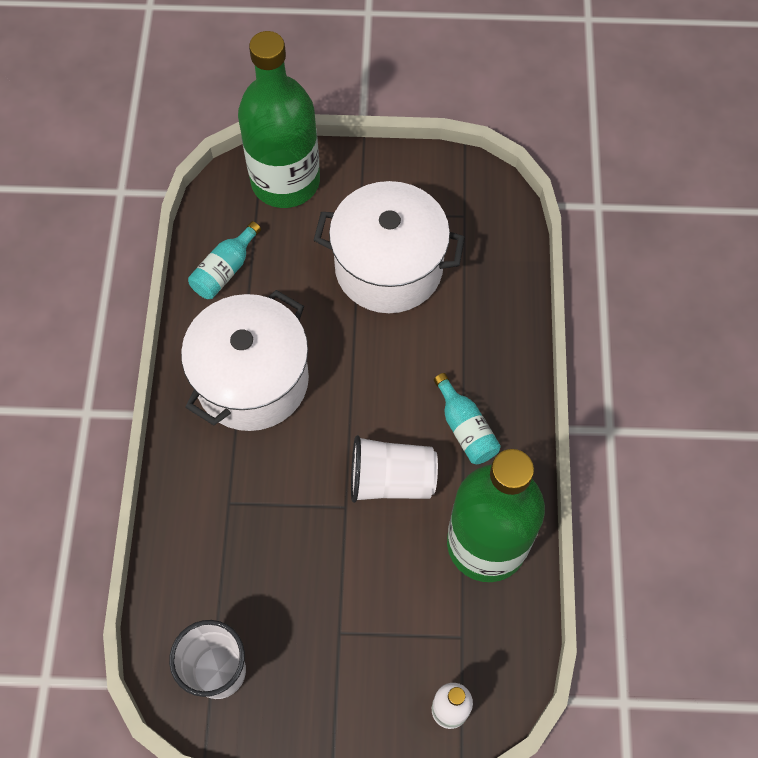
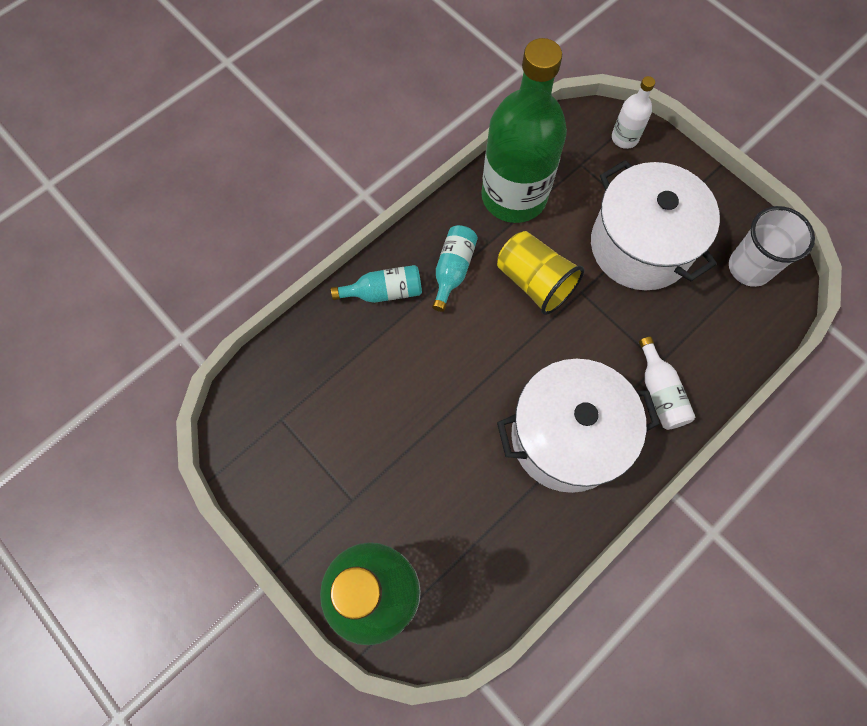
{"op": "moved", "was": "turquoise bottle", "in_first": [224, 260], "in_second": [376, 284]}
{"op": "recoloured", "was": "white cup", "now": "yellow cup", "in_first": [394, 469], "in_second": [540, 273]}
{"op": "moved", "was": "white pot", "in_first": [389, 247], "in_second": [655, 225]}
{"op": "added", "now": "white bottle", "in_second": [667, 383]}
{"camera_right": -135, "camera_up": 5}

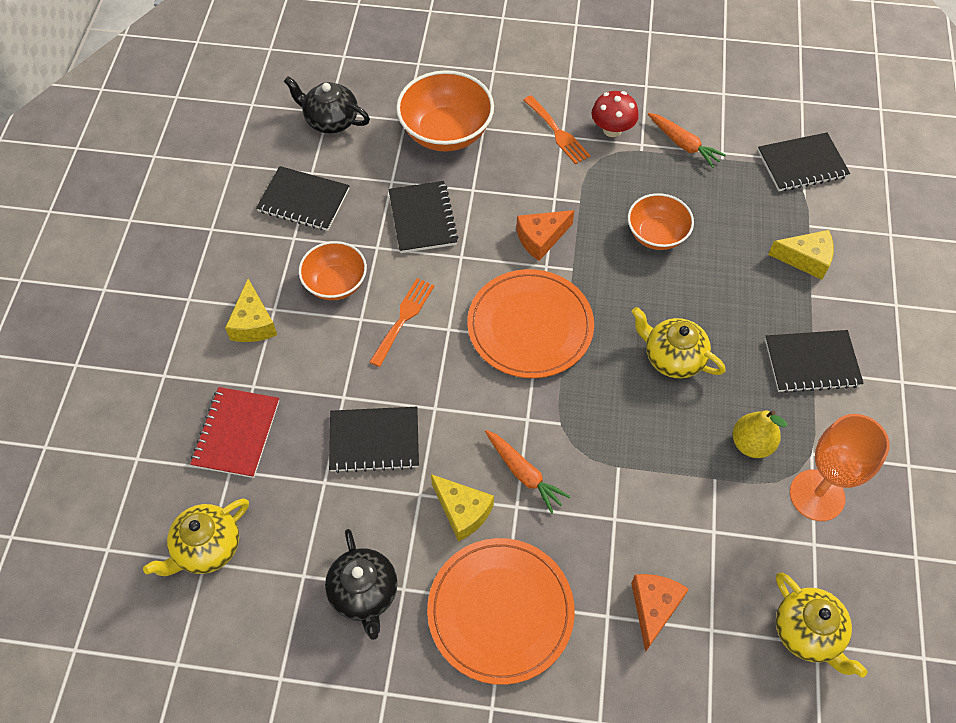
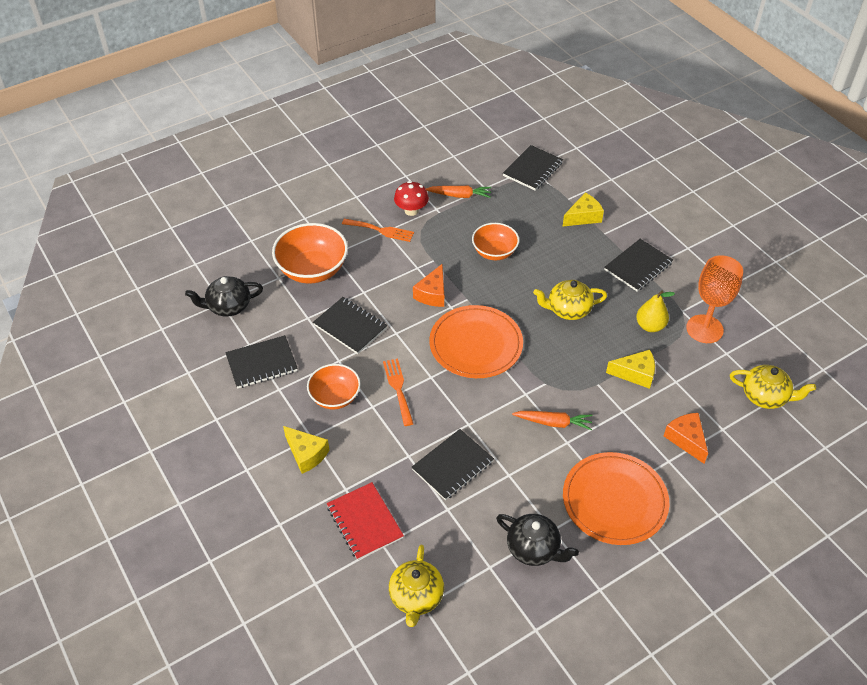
{"op": "moved", "was": "yellow cheese", "in_first": [462, 508], "in_second": [630, 369]}
{"camera_right": -40, "camera_up": -10}

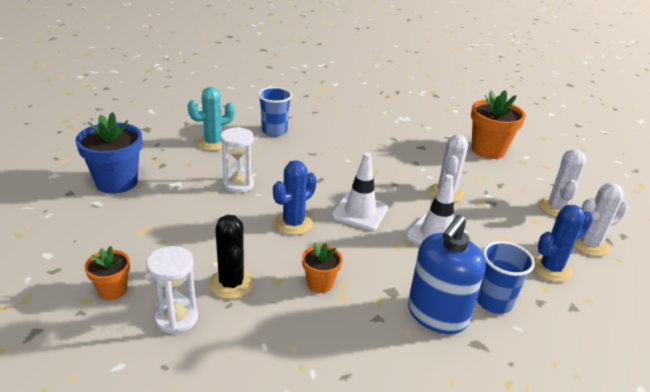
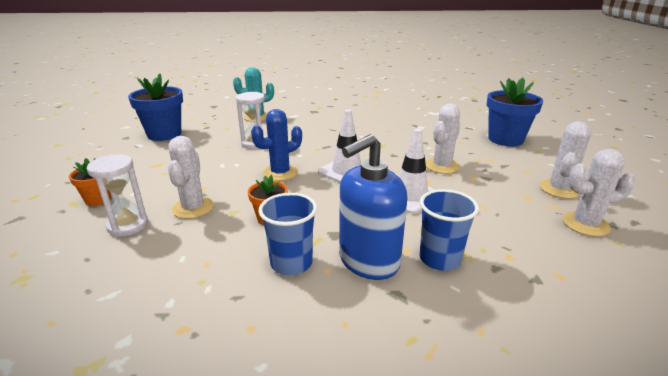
{"op": "recoloured", "was": "black cactus", "now": "white cactus", "in_first": [231, 257], "in_second": [191, 177]}
{"op": "moved", "was": "blue cup", "in_first": [275, 112], "in_second": [288, 234]}
{"op": "recoloured", "was": "orange flower pot", "now": "blue flower pot", "in_first": [498, 124], "in_second": [515, 111]}
{"op": "removed", "was": "blue cactus", "in_first": [563, 243]}
{"camera_right": 20, "camera_up": -5}

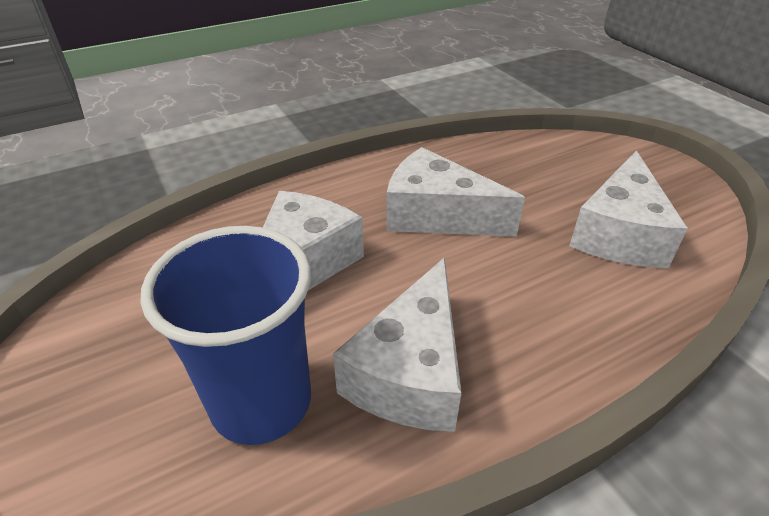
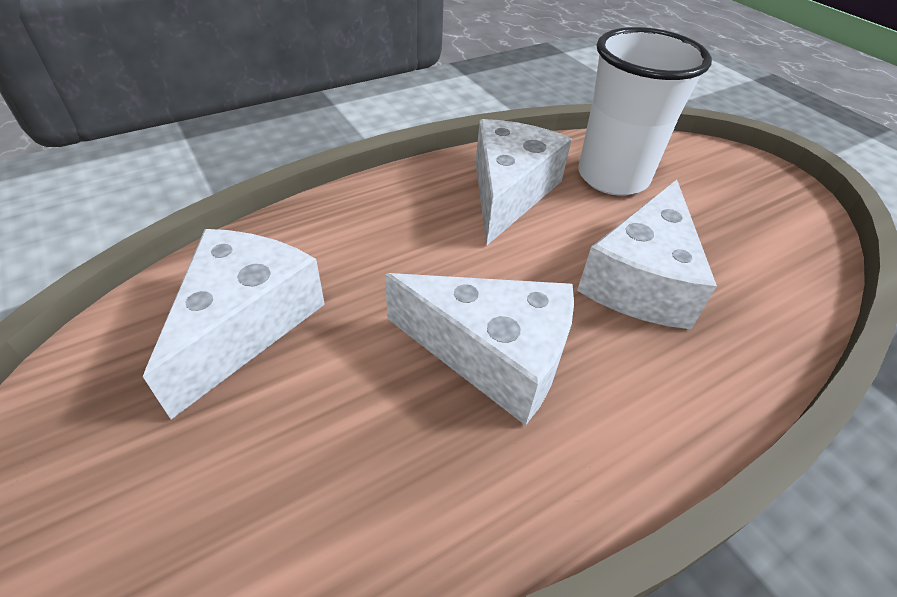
{"op": "recoloured", "was": "blue cup", "now": "white cup", "in_first": [226, 335], "in_second": [645, 111]}
{"camera_right": 175, "camera_up": 5}

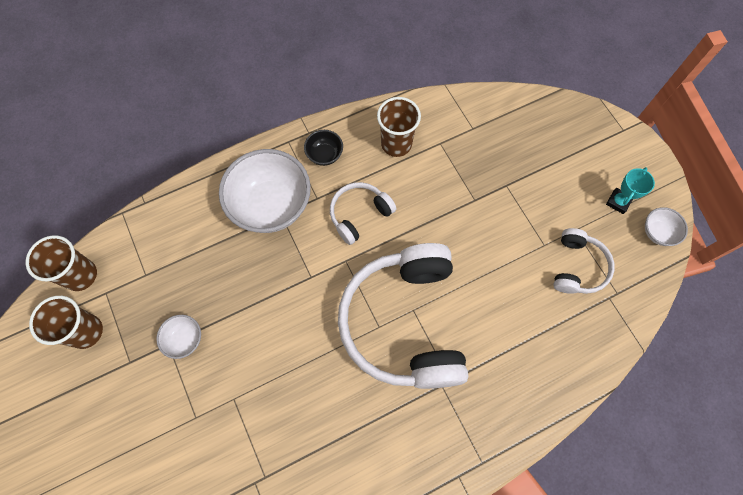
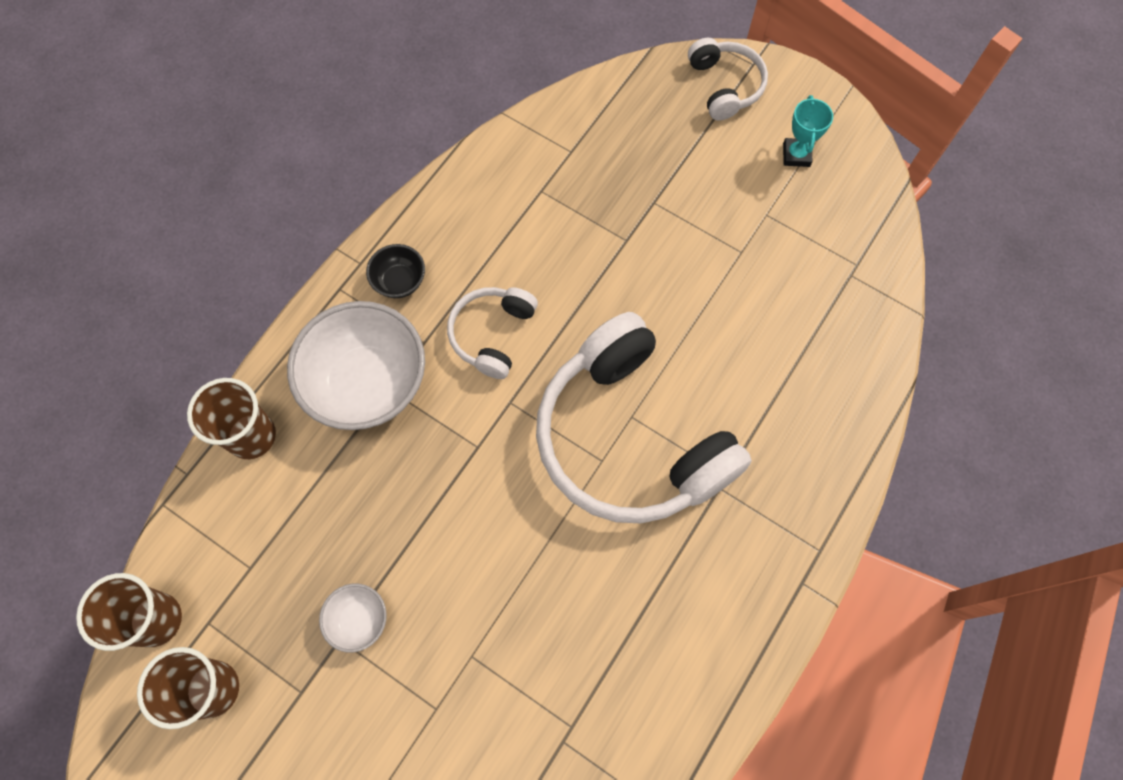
{"op": "moved", "was": "brown cup", "in_first": [399, 127], "in_second": [231, 418]}
{"op": "moved", "was": "white headphones", "in_first": [584, 261], "in_second": [728, 79]}
{"op": "removed", "was": "white bowl", "in_first": [666, 226]}
{"camera_right": -30, "camera_up": 0}

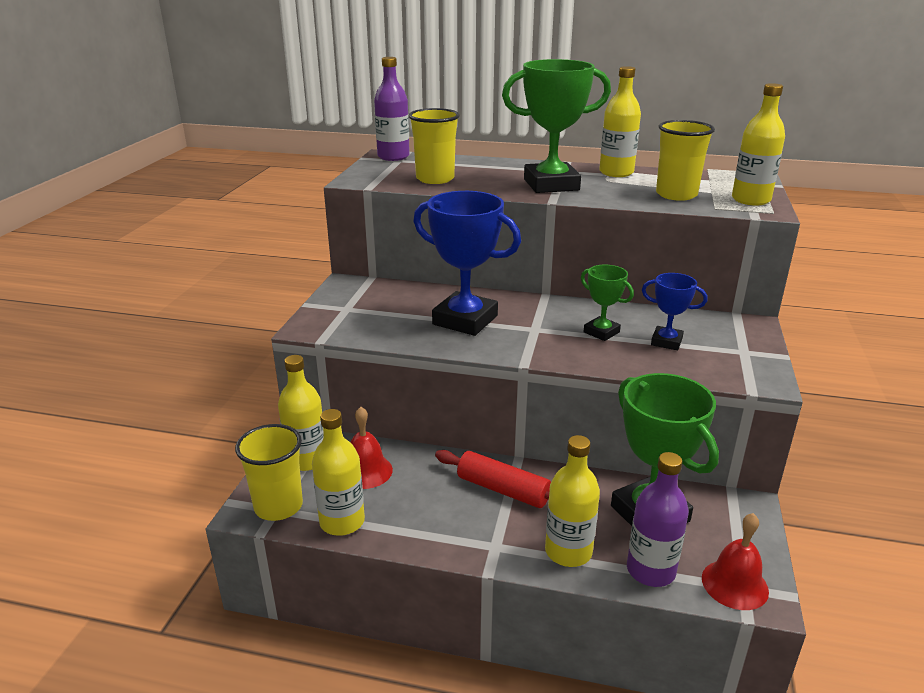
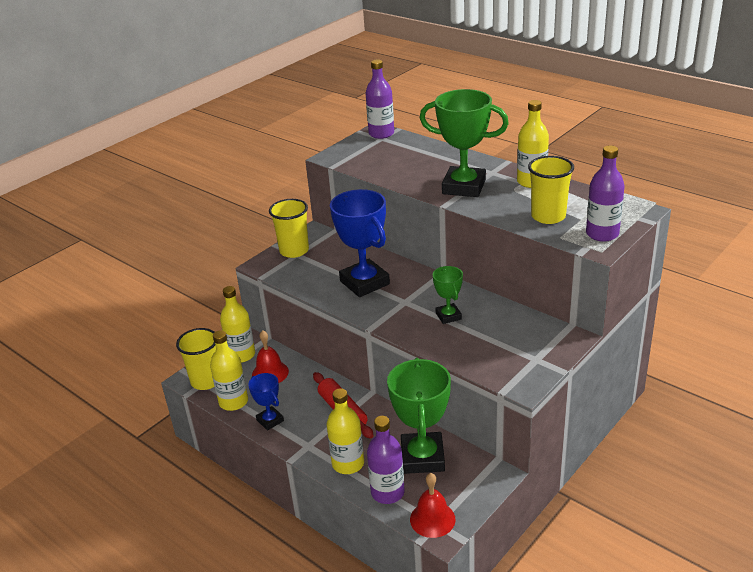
{"op": "moved", "was": "blue trophy", "in_first": [675, 311], "in_second": [266, 401]}
{"op": "moved", "was": "yellow cup", "in_first": [434, 146], "in_second": [289, 228]}
{"op": "recoloured", "was": "yellow bottle", "now": "purple bottle", "in_first": [758, 144], "in_second": [605, 193]}
{"camera_right": 30, "camera_up": 5}

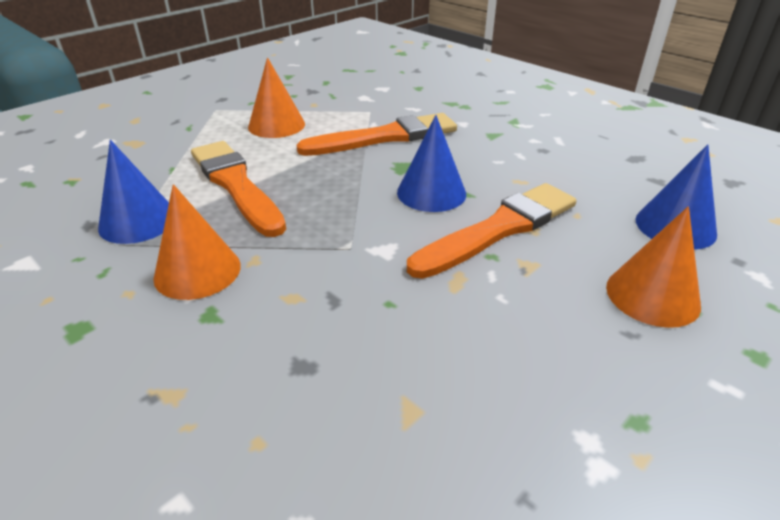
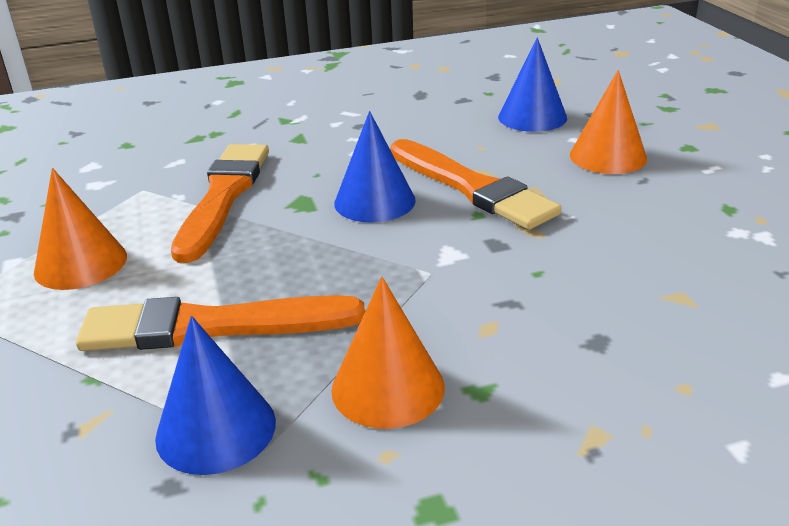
{"op": "turned", "was": "orange brush", "in_first": [491, 231], "in_second": [475, 184], "clockwise": 150}
{"camera_right": -60, "camera_up": -5}

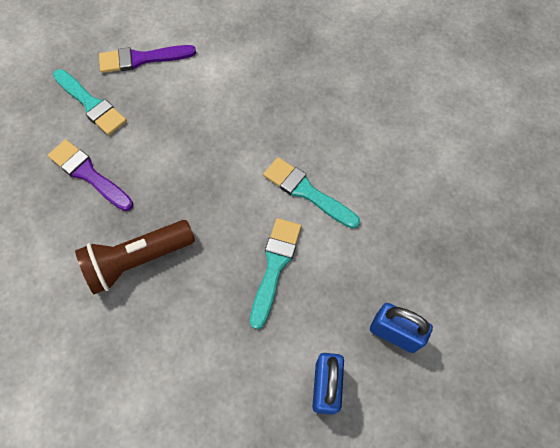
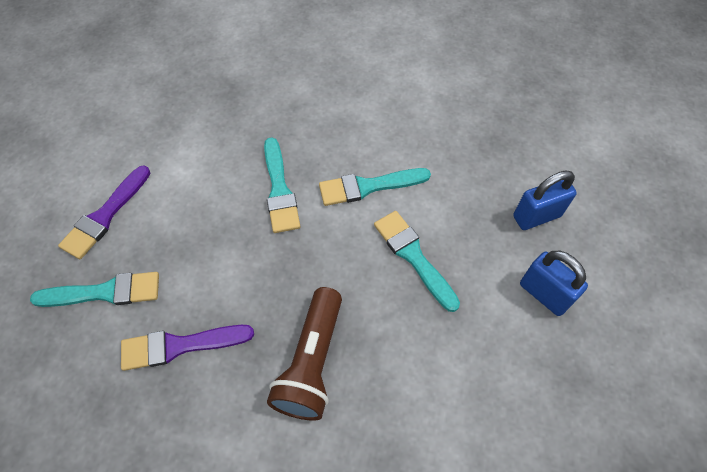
{"op": "added", "now": "turquoise brush", "in_second": [282, 185]}
{"camera_right": -50, "camera_up": -5}

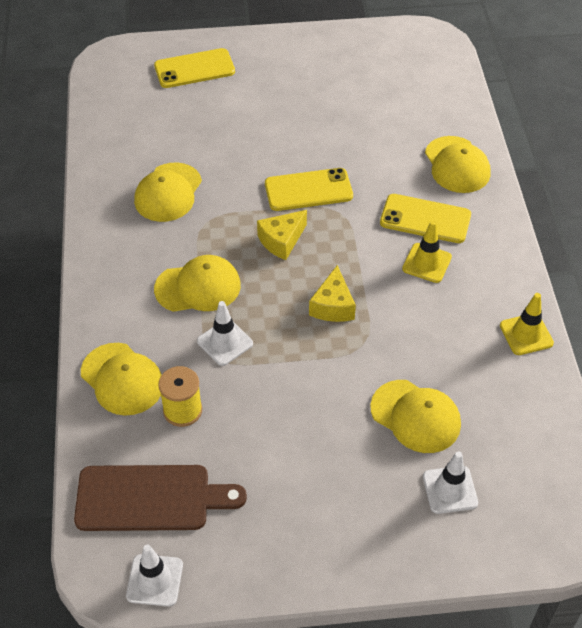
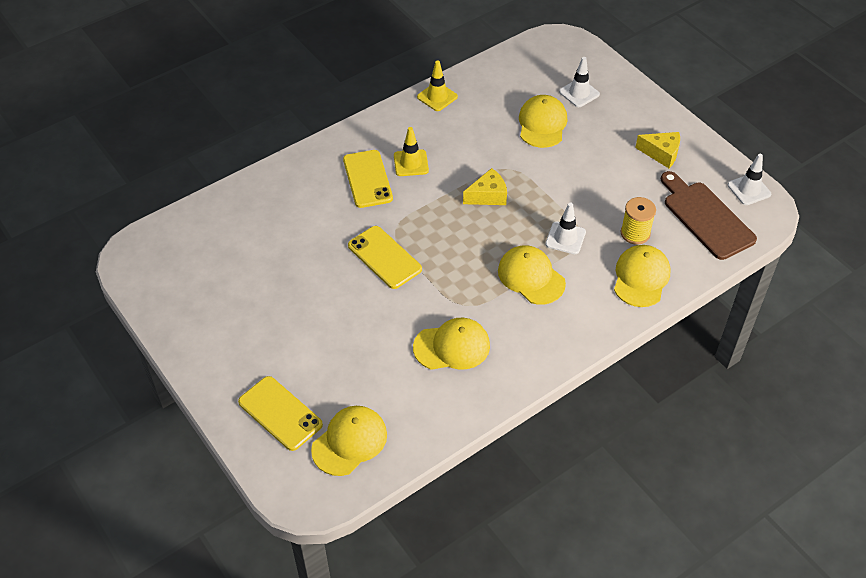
{"op": "moved", "was": "yellow cap", "in_first": [458, 164], "in_second": [349, 441]}
{"op": "moved", "was": "yellow cheese", "in_first": [282, 235], "in_second": [657, 150]}
{"camera_right": -120, "camera_up": 0}

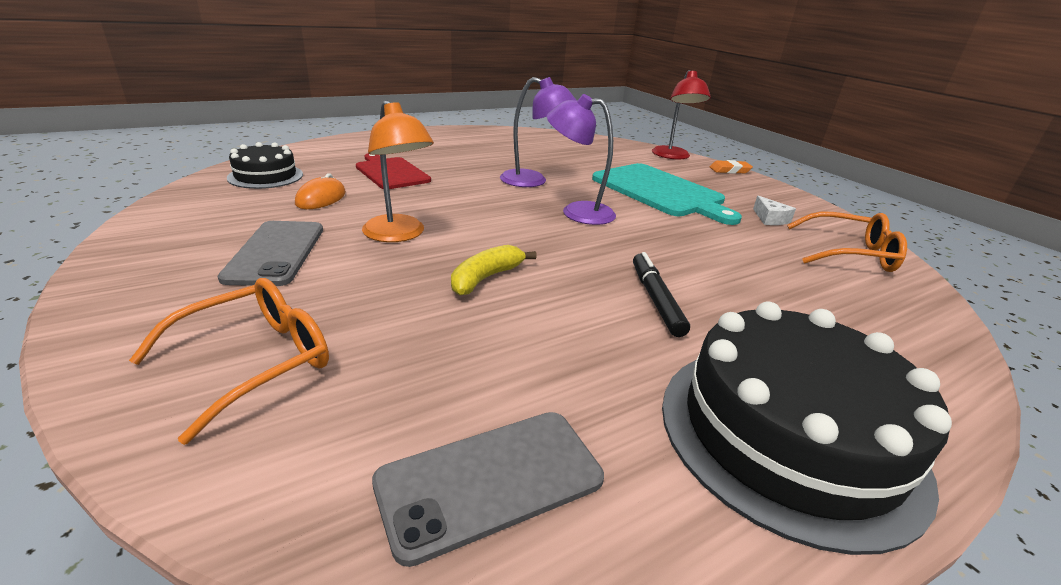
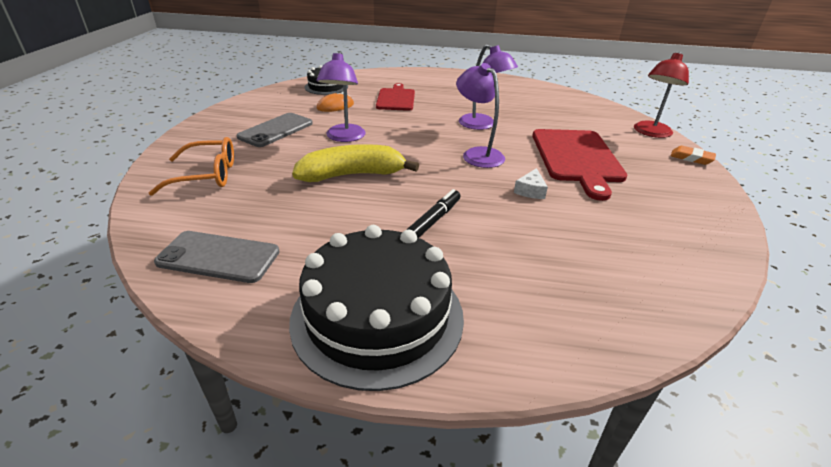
{"op": "resized", "was": "yellow banana", "in_first": [494, 270], "in_second": [355, 163], "ratio": 1.68}
{"op": "recoloured", "was": "orange lamp", "now": "purple lamp", "in_first": [398, 171], "in_second": [341, 96]}
{"op": "moved", "was": "white cheese", "in_first": [774, 210], "in_second": [531, 183]}
{"op": "recoloured", "was": "turquoise cutting board", "now": "red cutting board", "in_first": [667, 194], "in_second": [579, 165]}
{"op": "removed", "was": "orange glasses", "in_first": [847, 242]}
{"camera_right": 40, "camera_up": 5}

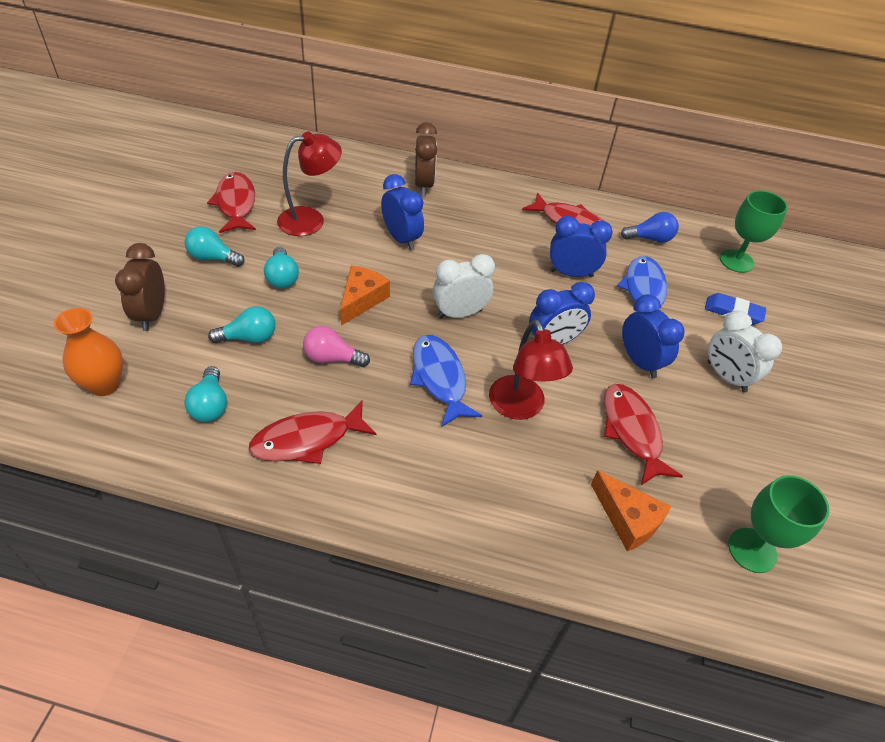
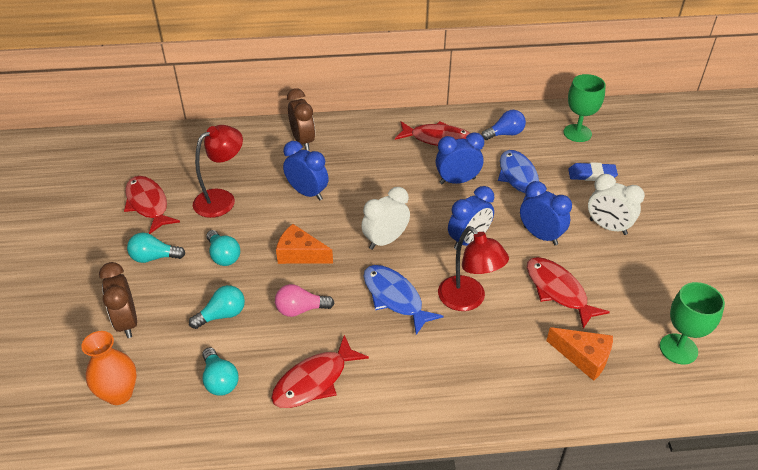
{"op": "turned", "was": "orange cheese", "in_first": [365, 295], "in_second": [304, 244], "clockwise": -75}
{"camera_right": -15, "camera_up": -5}

